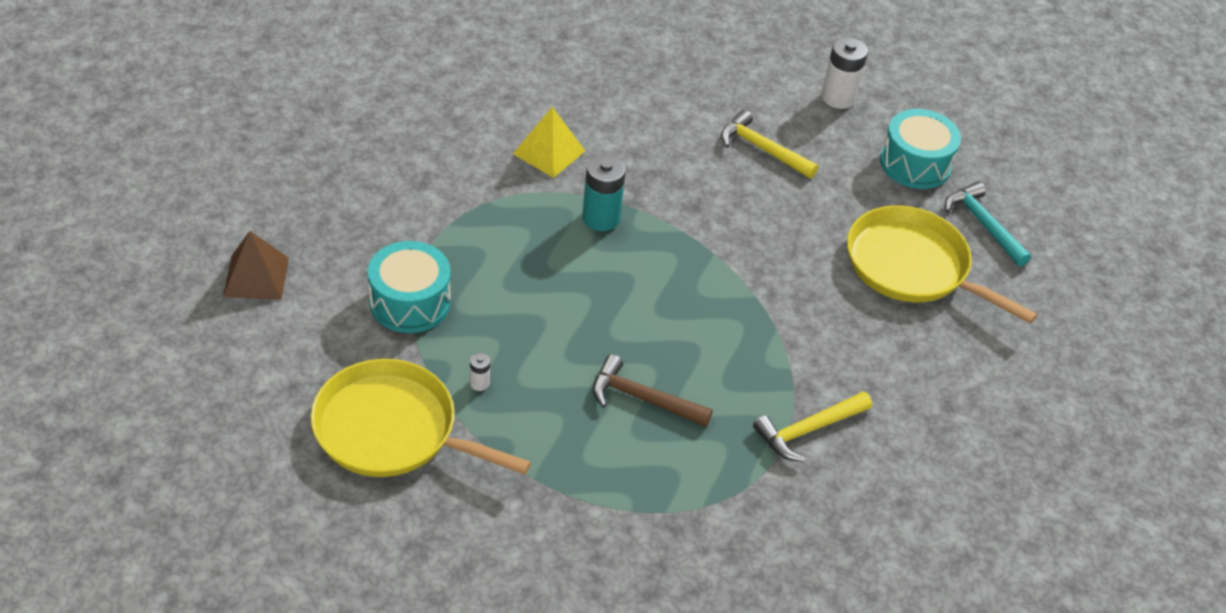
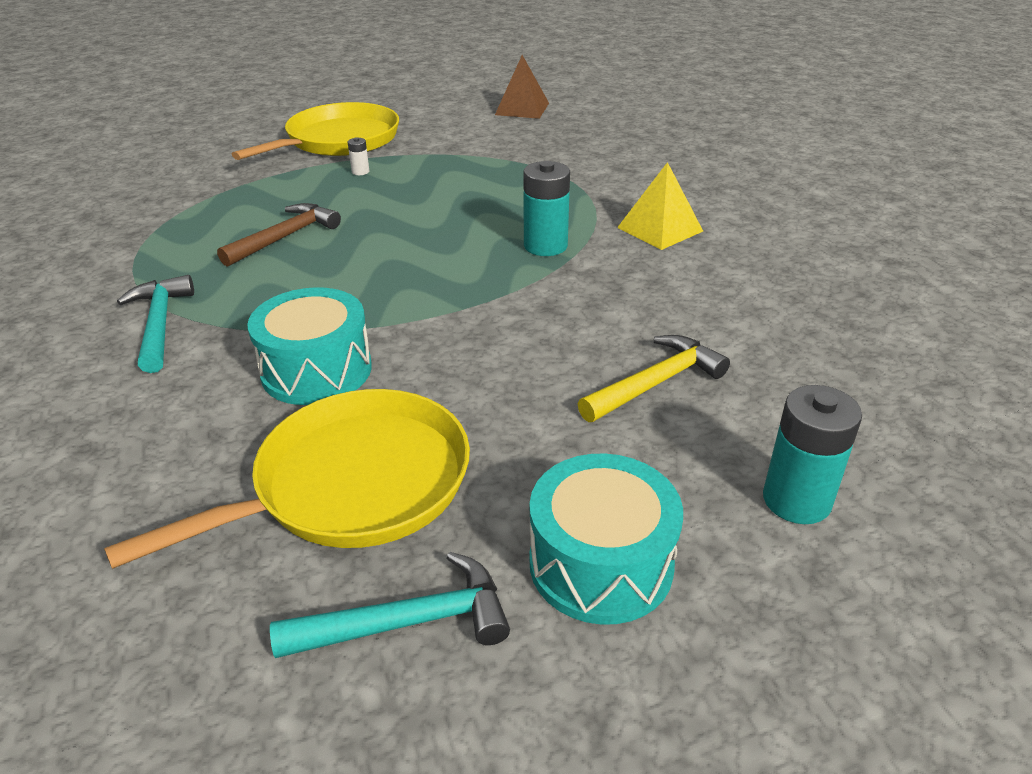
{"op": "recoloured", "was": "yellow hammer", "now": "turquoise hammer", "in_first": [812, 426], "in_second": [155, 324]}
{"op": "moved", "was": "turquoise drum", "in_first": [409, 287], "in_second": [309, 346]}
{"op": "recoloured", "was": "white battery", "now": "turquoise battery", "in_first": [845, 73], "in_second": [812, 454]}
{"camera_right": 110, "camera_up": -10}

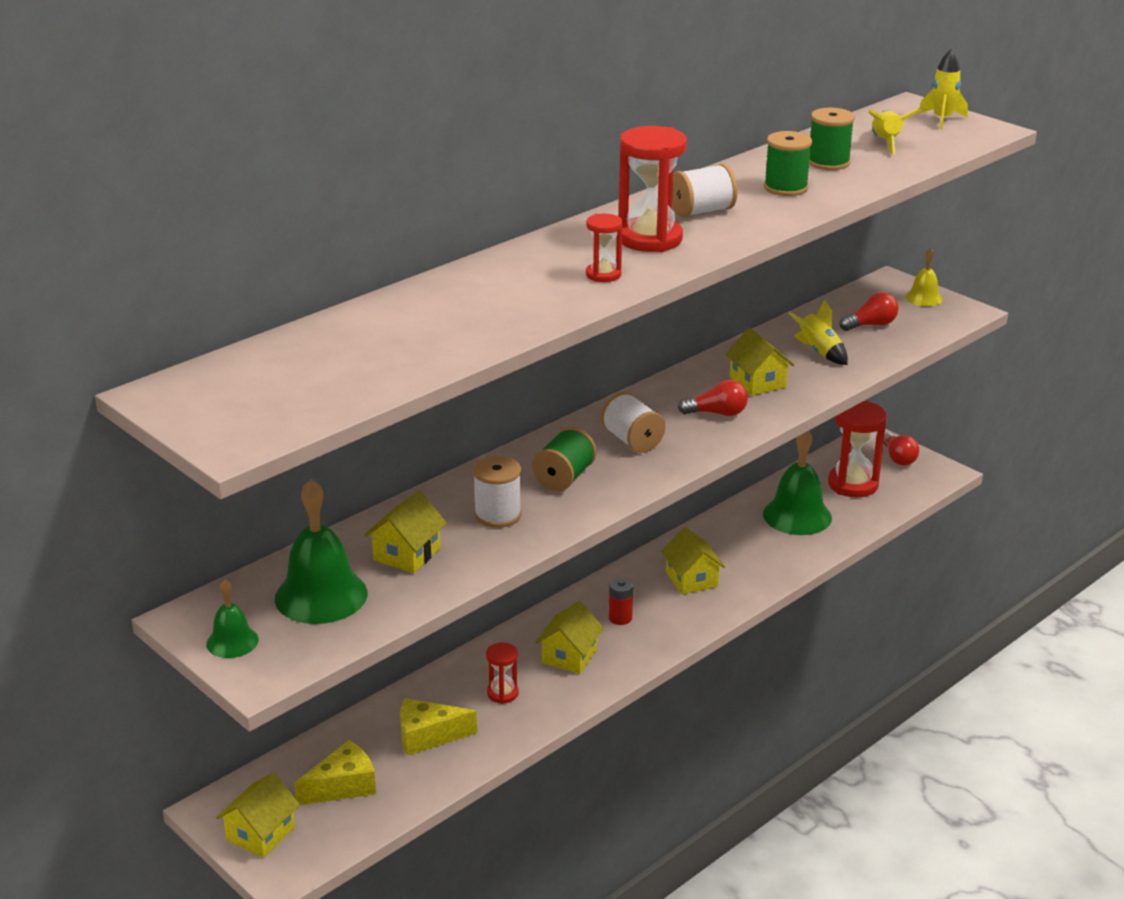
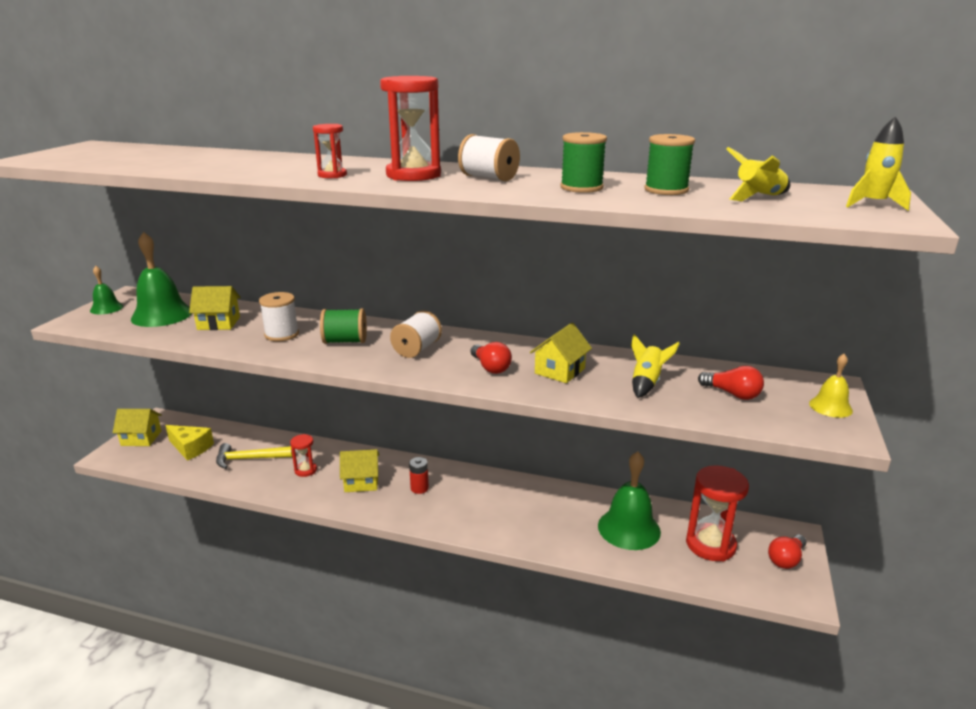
{"op": "replaced", "was": "yellow cheese", "now": "yellow hammer", "in_first": [438, 727], "in_second": [254, 456]}
{"op": "removed", "was": "yellow house", "in_first": [693, 560]}
{"camera_right": 60, "camera_up": -5}

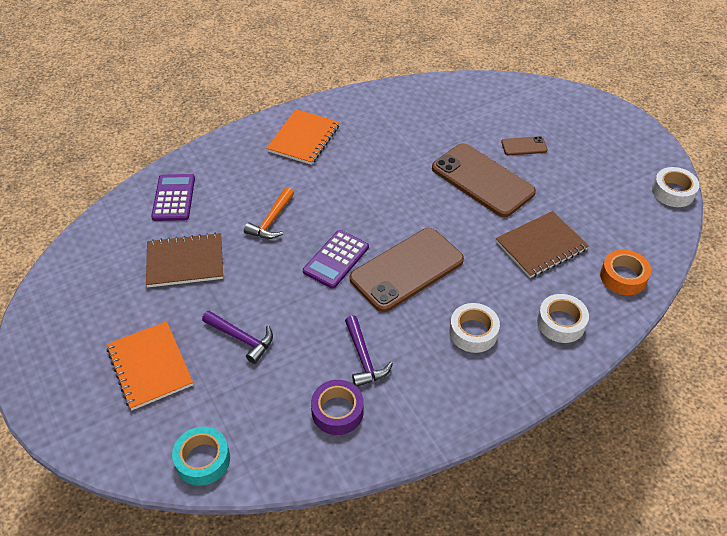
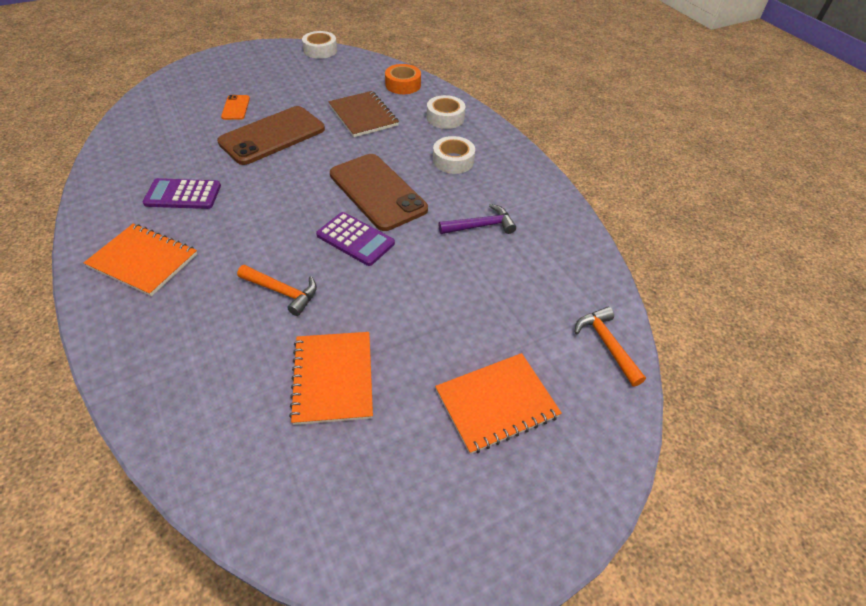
{"op": "moved", "was": "purple calculator", "in_first": [173, 197], "in_second": [182, 193]}
{"op": "recoloured", "was": "brown phone", "now": "orange phone", "in_first": [524, 145], "in_second": [235, 107]}
{"op": "recoloured", "was": "brown notebook", "now": "orange notebook", "in_first": [184, 260], "in_second": [331, 378]}
{"op": "replaced", "was": "turquoise tape", "now": "orange hammer", "in_first": [201, 456], "in_second": [610, 347]}
{"op": "removed", "was": "purple hammer", "in_first": [237, 337]}
{"op": "removed", "was": "purple tape", "in_first": [337, 407]}
{"camera_right": -90, "camera_up": 0}

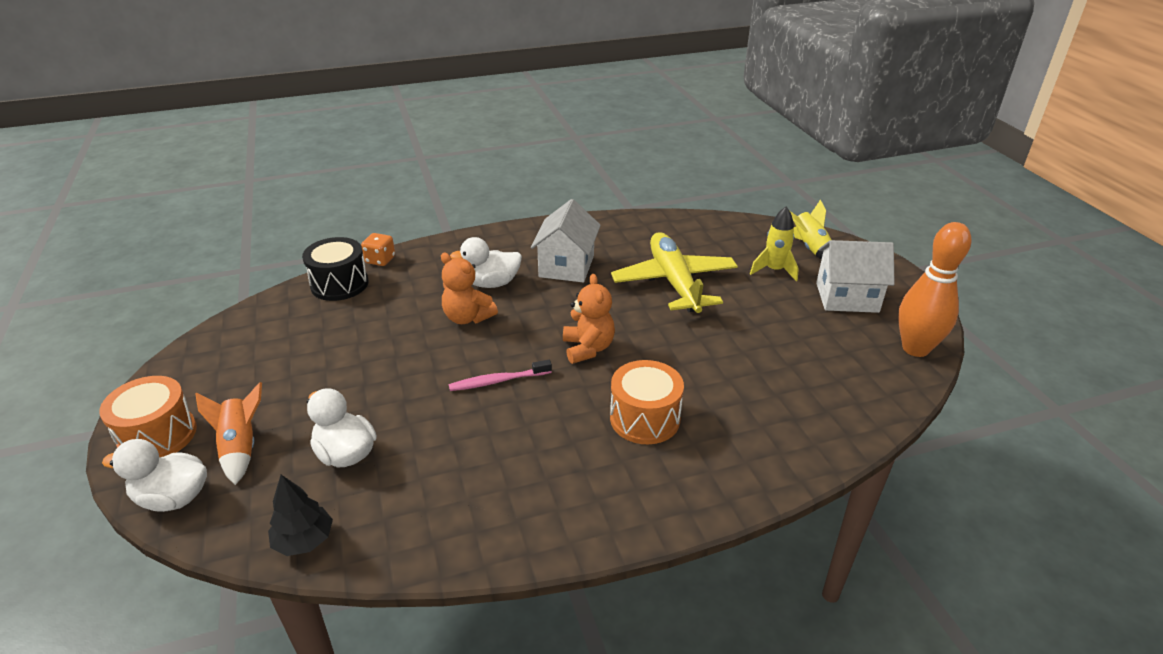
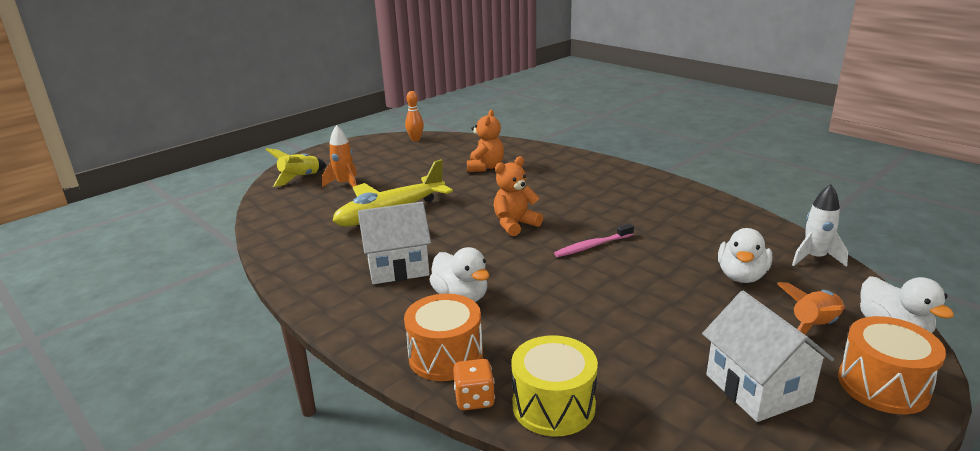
{"op": "recoloured", "was": "yellow rocket", "now": "orange rocket", "in_first": [774, 244], "in_second": [339, 156]}
{"op": "moved", "was": "orange drum", "in_first": [647, 402], "in_second": [443, 337]}
{"op": "resized", "was": "orange bowling pin", "in_first": [935, 289], "in_second": [414, 116], "ratio": 0.54}
{"op": "moved", "was": "orange teddy bear", "in_first": [469, 288], "in_second": [485, 141]}
{"op": "recoloured", "was": "black drum", "now": "yellow drum", "in_first": [335, 269], "in_second": [554, 386]}
{"op": "turned", "was": "pink toothbrush", "in_first": [500, 375], "in_second": [594, 240], "clockwise": 105}
{"op": "moved", "was": "white house", "in_first": [855, 276], "in_second": [768, 356]}
{"op": "replaced", "was": "black tree", "now": "white rocket", "in_first": [300, 515], "in_second": [820, 225]}
{"camera_right": -115, "camera_up": -10}

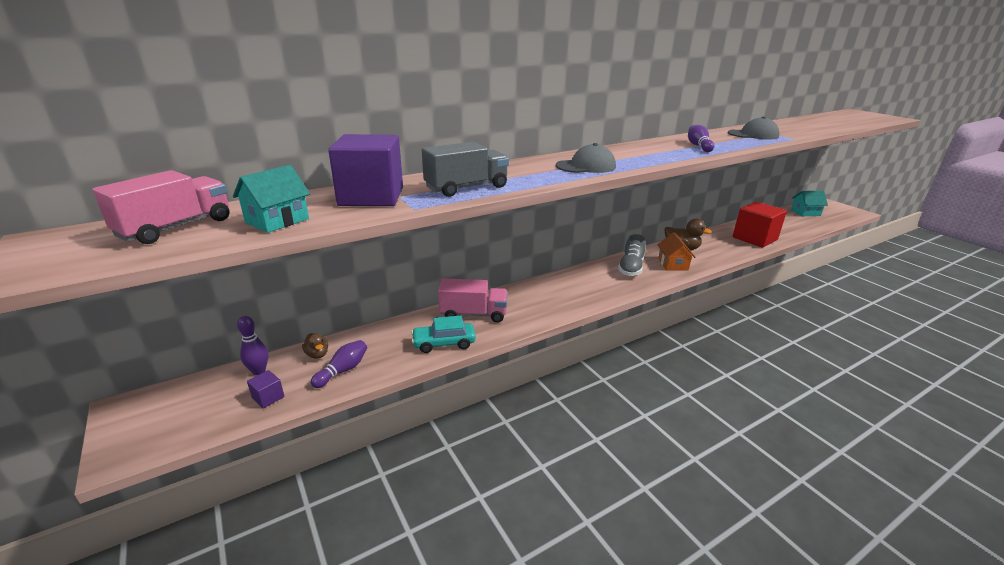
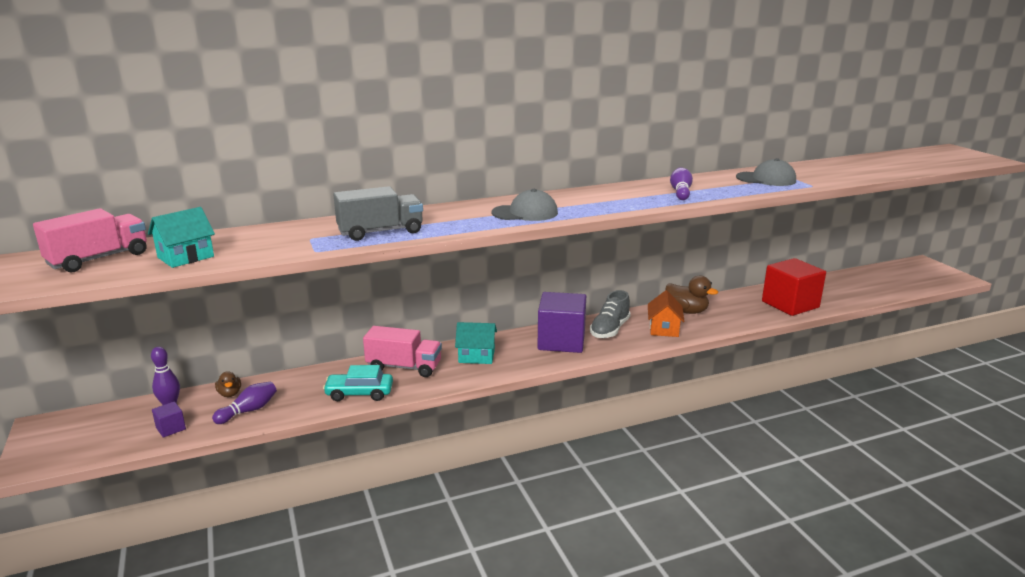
{"op": "moved", "was": "turquoise house", "in_first": [809, 203], "in_second": [476, 343]}
{"op": "moved", "was": "purple cube", "in_first": [365, 170], "in_second": [561, 322]}
{"camera_right": 10, "camera_up": -5}

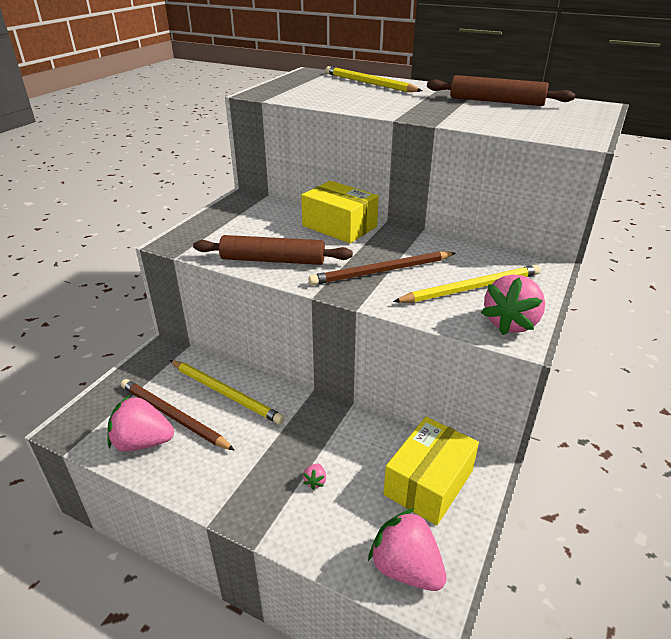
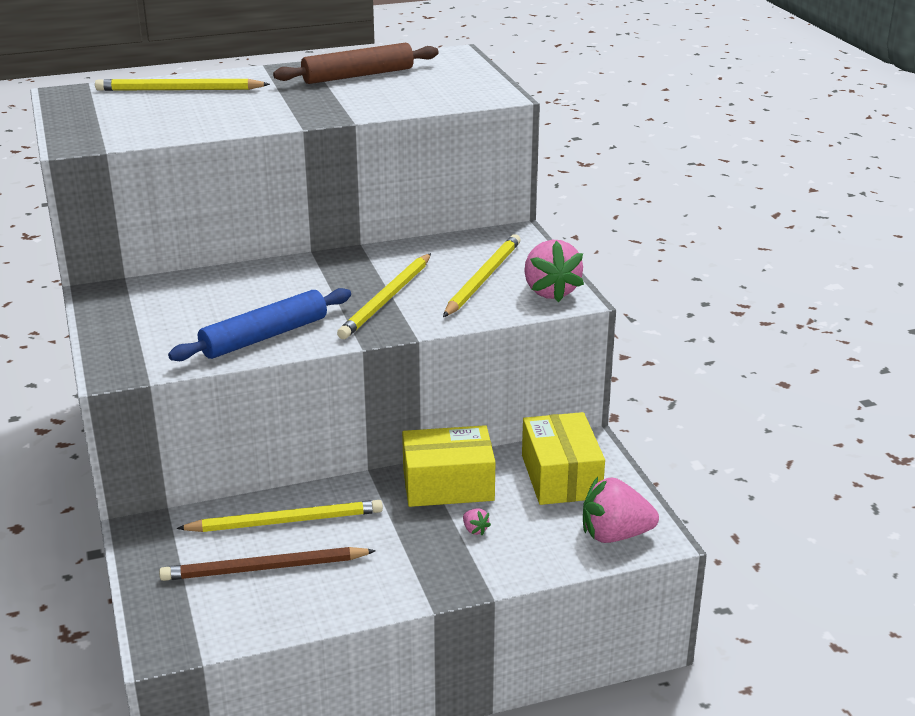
{"op": "recoloured", "was": "brown rolling pin", "now": "blue rolling pin", "in_first": [273, 250], "in_second": [259, 324]}
{"op": "recoloured", "was": "brown pencil", "now": "yellow pencil", "in_first": [382, 268], "in_second": [384, 296]}
{"op": "moved", "was": "yellow box", "in_first": [340, 212], "in_second": [448, 466]}
{"op": "removed", "was": "pink strawberry", "in_first": [140, 423]}
{"camera_right": -45, "camera_up": -5}

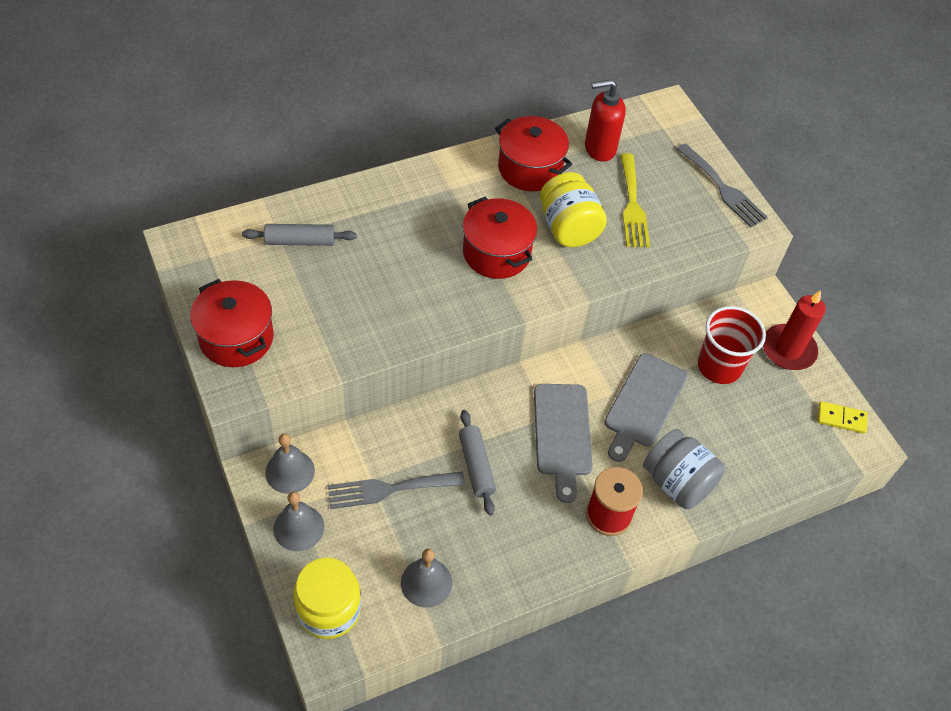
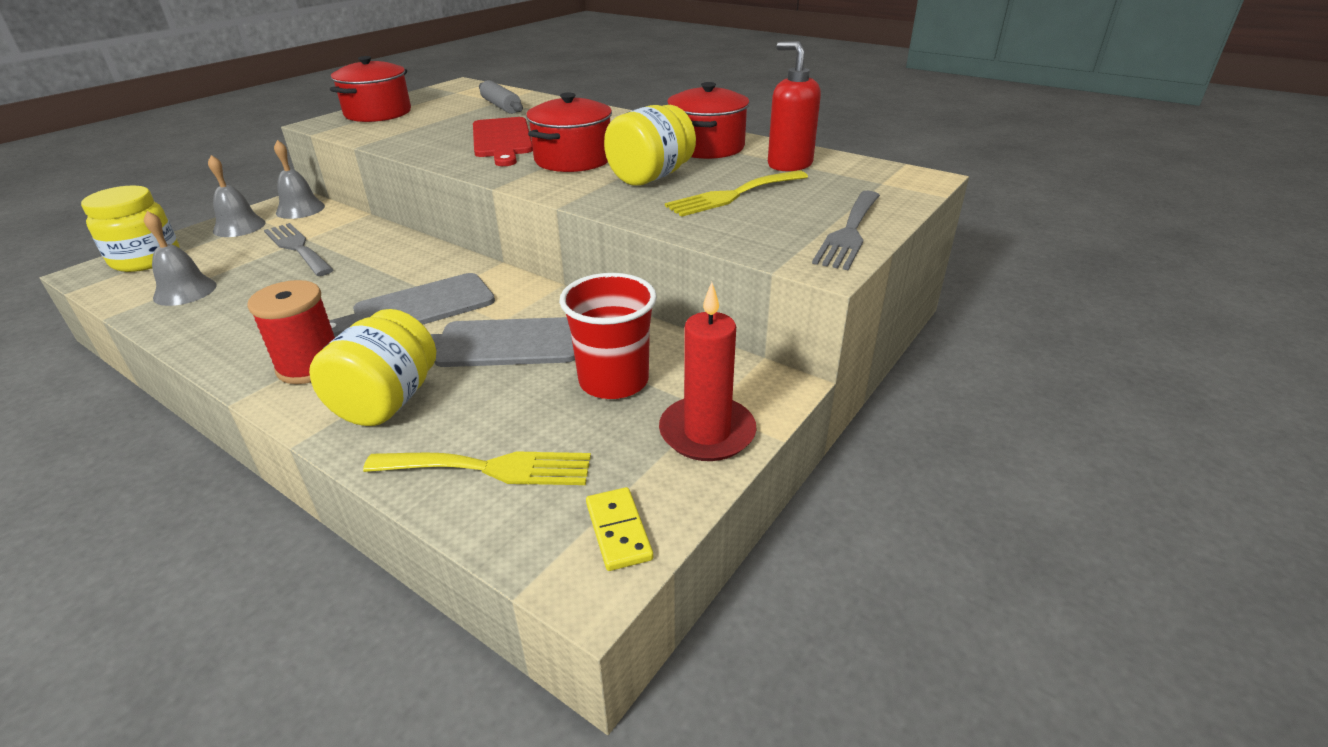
{"op": "recoloured", "was": "grey jar", "now": "yellow jar", "in_first": [684, 469], "in_second": [372, 367]}
{"op": "added", "now": "yellow fork", "in_second": [477, 468]}
{"op": "added", "now": "red cutting board", "in_second": [503, 141]}
{"op": "removed", "was": "grey rolling pin", "in_first": [477, 463]}
{"camera_right": 65, "camera_up": -20}

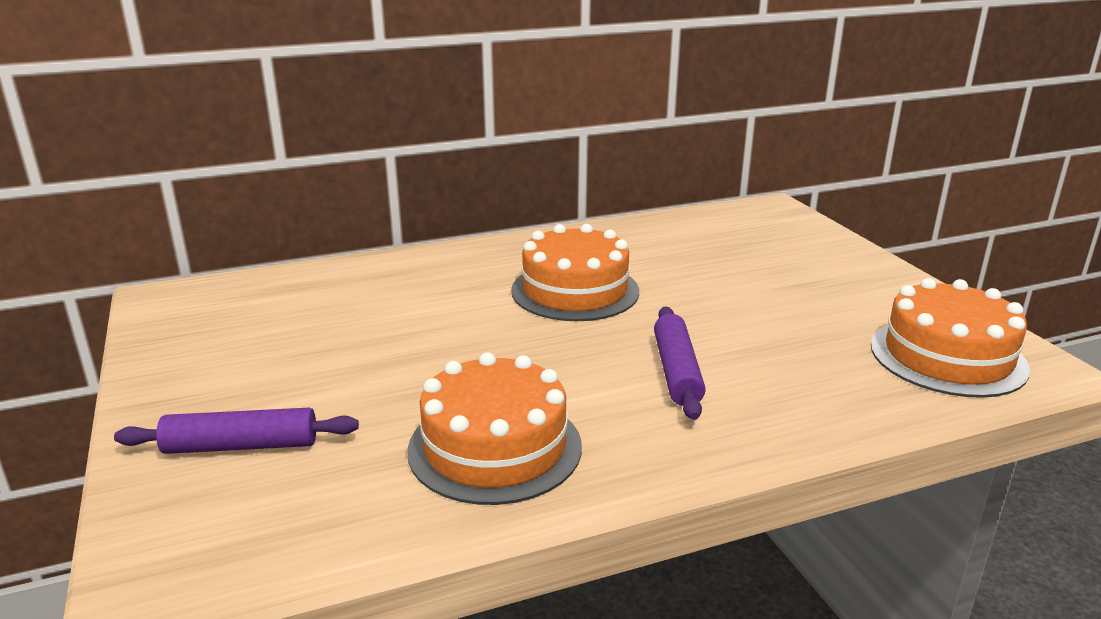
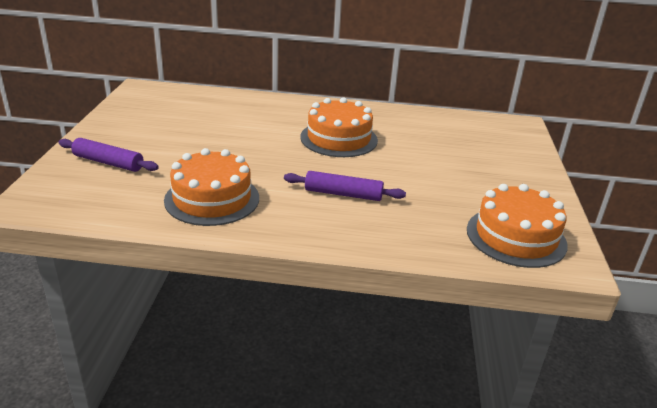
{"op": "turned", "was": "purple rolling pin", "in_first": [680, 363], "in_second": [345, 186], "clockwise": 75}
{"camera_right": 25, "camera_up": 5}

